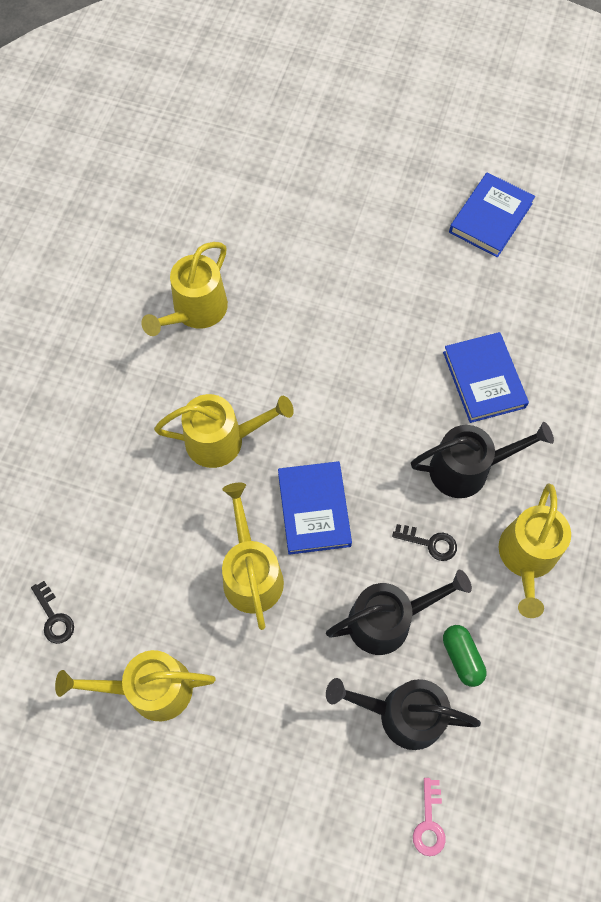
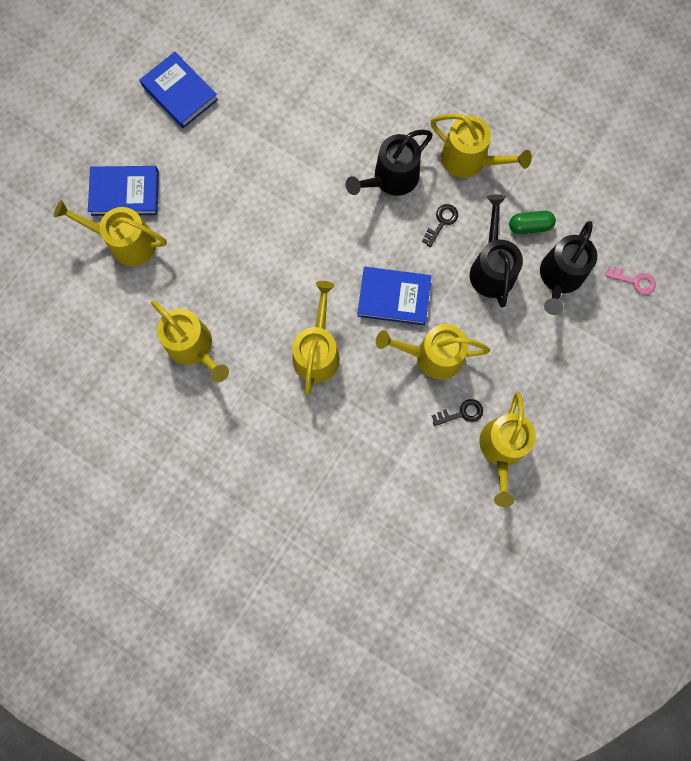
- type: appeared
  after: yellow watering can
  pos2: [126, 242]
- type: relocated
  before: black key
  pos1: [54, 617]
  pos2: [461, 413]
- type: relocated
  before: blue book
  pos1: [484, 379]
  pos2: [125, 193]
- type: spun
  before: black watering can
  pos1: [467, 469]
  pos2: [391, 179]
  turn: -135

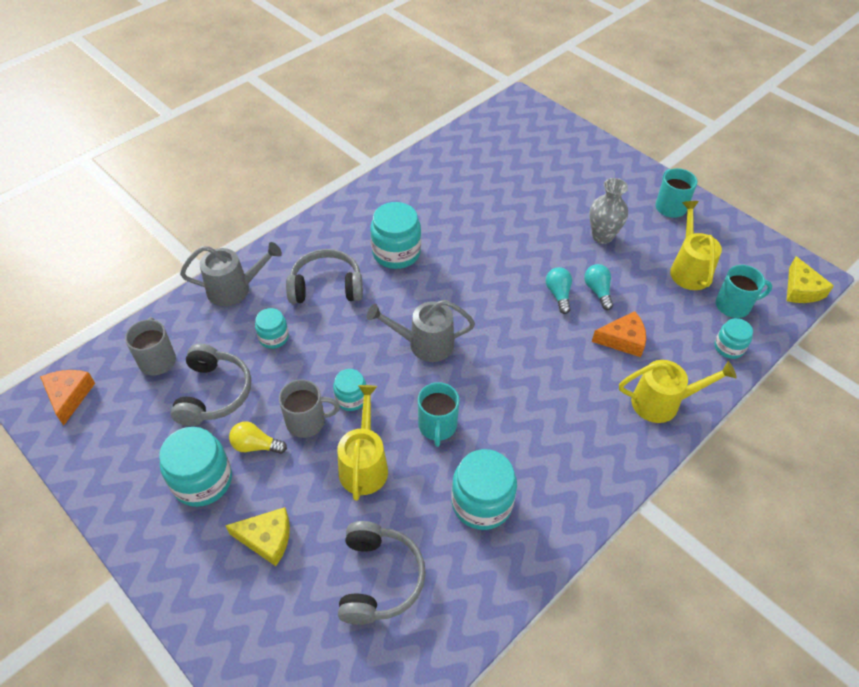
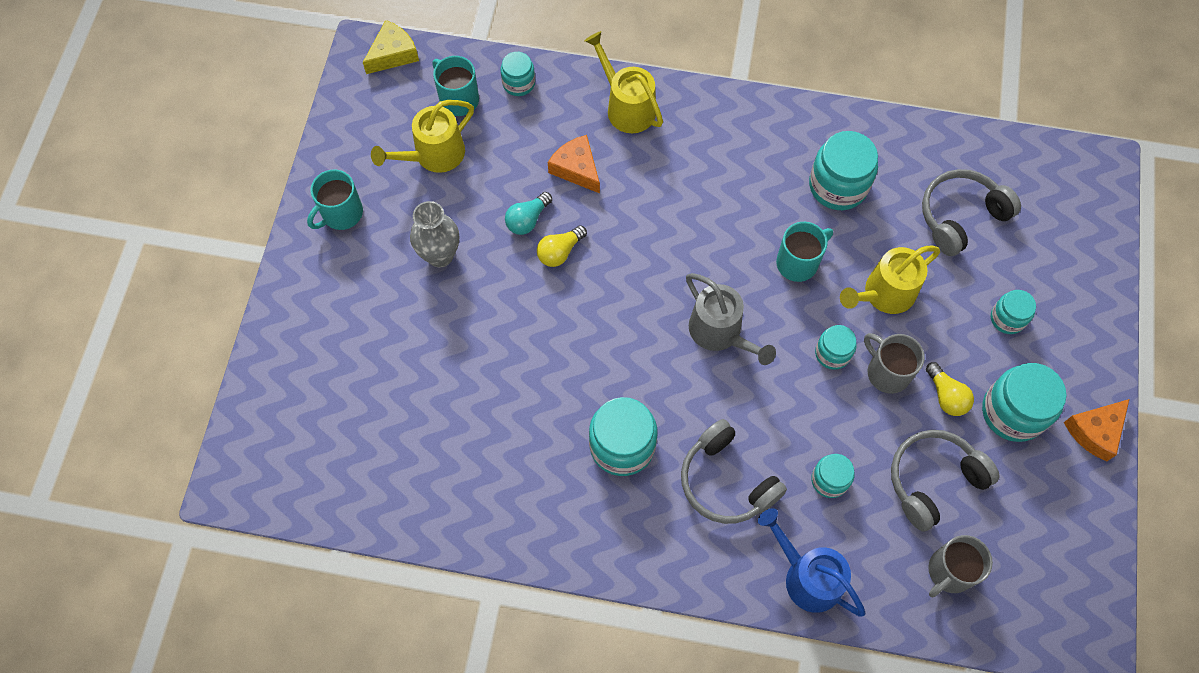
- type: relocated
  before: orange cheese
  pos1: [69, 396]
  pos2: [1095, 431]
- type: exchanged
  before: yellow cheese
  after: turquoise jar
  pos1: [267, 539]
  pos2: [1007, 318]
- type: colour
  before: grey watering can
  after: blue watering can
  pos1: [235, 289]
  pos2: [806, 576]
- type: colour
  before: turquoise light bulb
  after: yellow light bulb
  pos1: [558, 294]
  pos2: [560, 252]

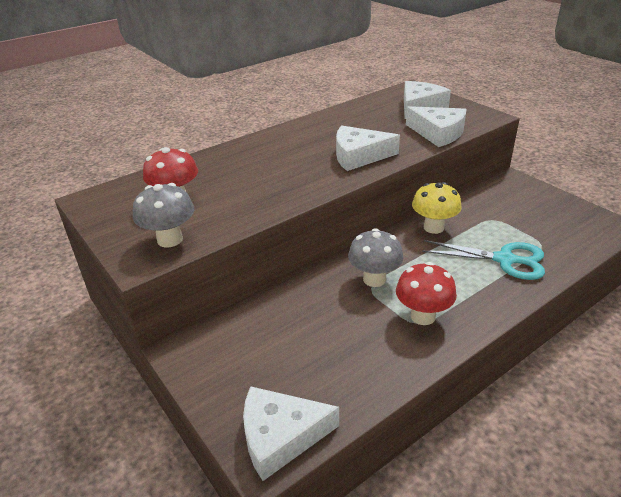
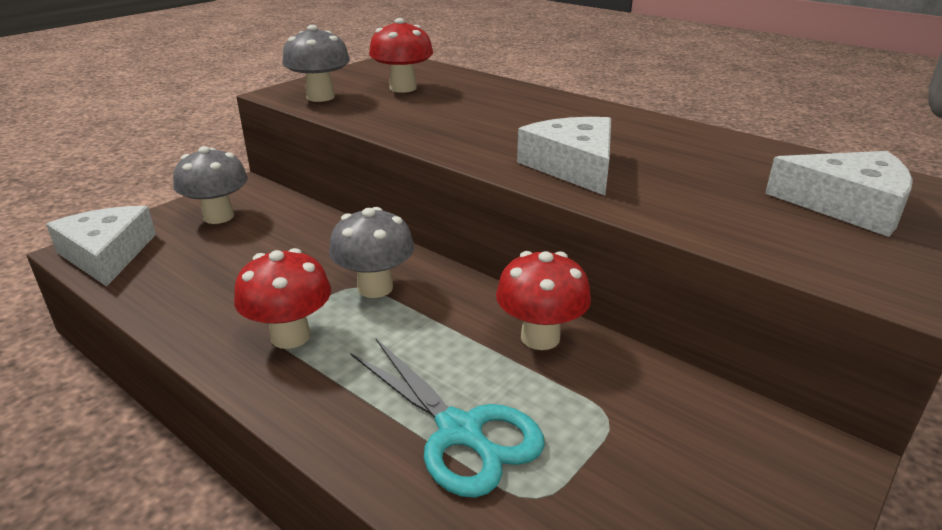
- type: missing
  before: white cheese
  pos1: [438, 133]
- type: appeared
  after: grey mushroom
  pos2: [218, 216]
- type: colour
  before: yellow mushroom
  after: red mushroom
  pos1: [433, 227]
  pos2: [540, 337]
- type: spun
  before: turquoise scissors
  pos1: [504, 260]
  pos2: [460, 432]
  turn: -45

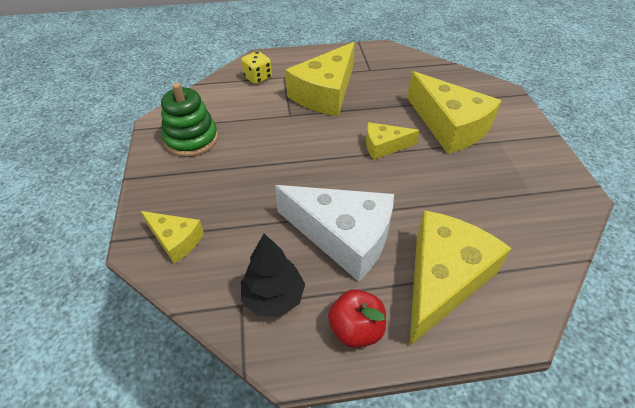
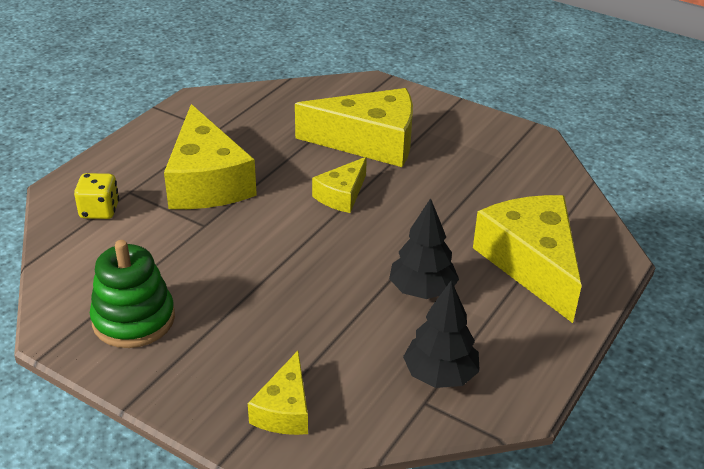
- type: missing
  before: red apple
  pos1: [356, 329]
- type: exchanged
  before: white cheese
  after: black tree
  pos1: [343, 237]
  pos2: [422, 291]
- type: spun
  before: yellow cheese
  pos1: [176, 240]
  pos2: [284, 409]
  turn: 120

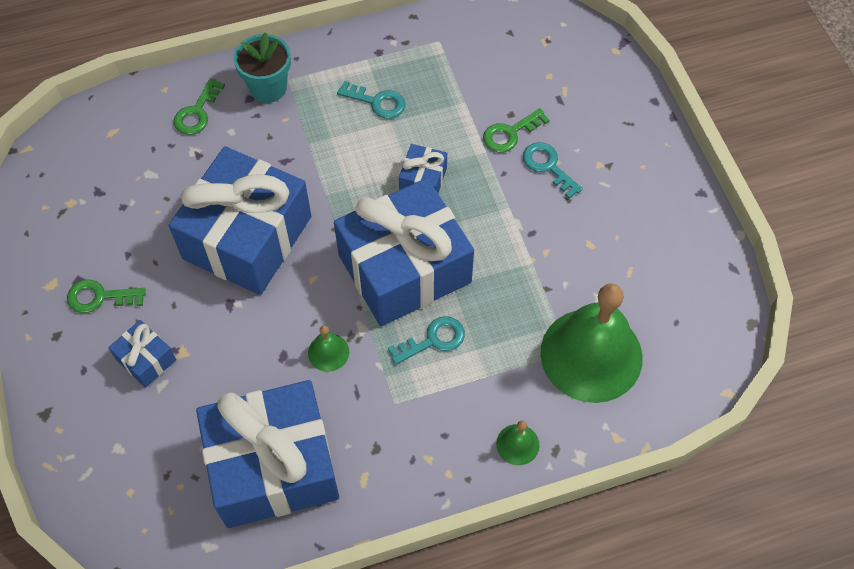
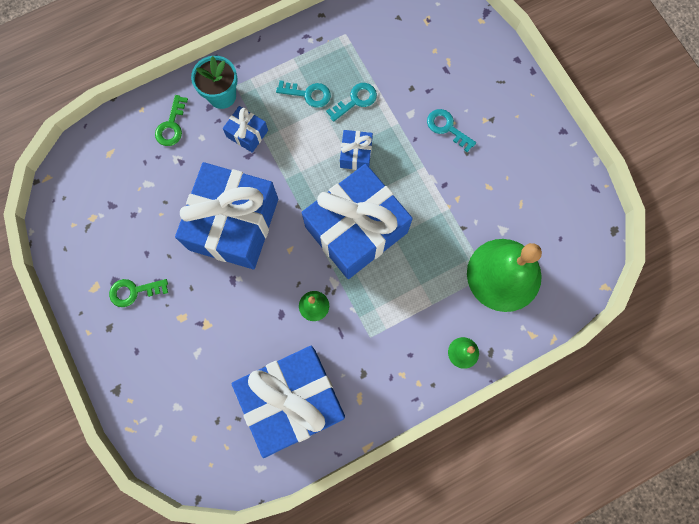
- type: missing
  before: green key
  pos1: [510, 133]
- type: relocated
  before: blue gift
  pos1: [146, 359]
  pos2: [247, 134]
- type: relocated
  before: turquoise key
  pos1: [433, 340]
  pos2: [356, 100]

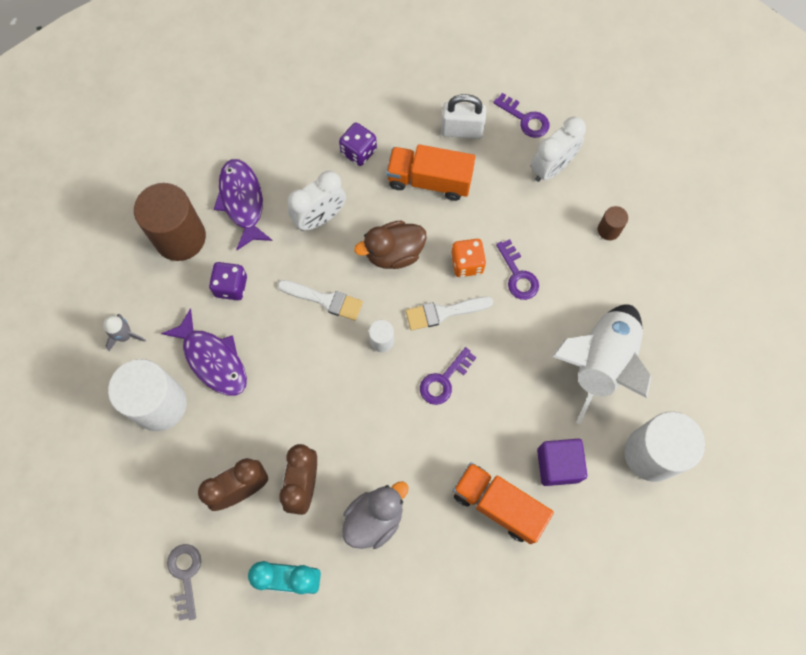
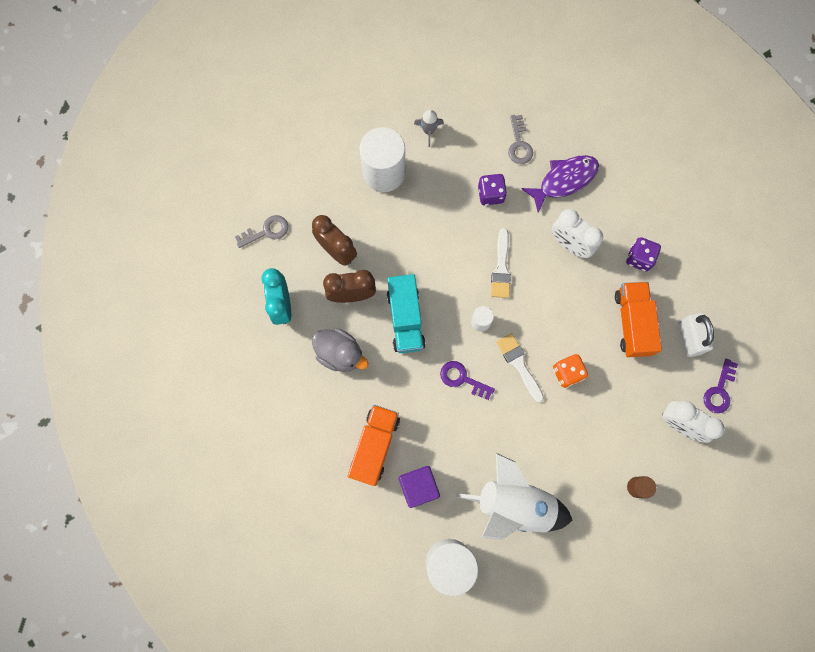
- type: missing
  before: purple fish
  pos1: [213, 360]
- type: missing
  before: brown duck
  pos1: [394, 253]
- type: missing
  before: purple key
  pos1: [518, 275]
- type: appeared
  after: turquoise truck
  pos2: [405, 319]
- type: exchanged
  before: brown cylinder
  after: grey key
  pos1: [180, 237]
  pos2: [519, 144]

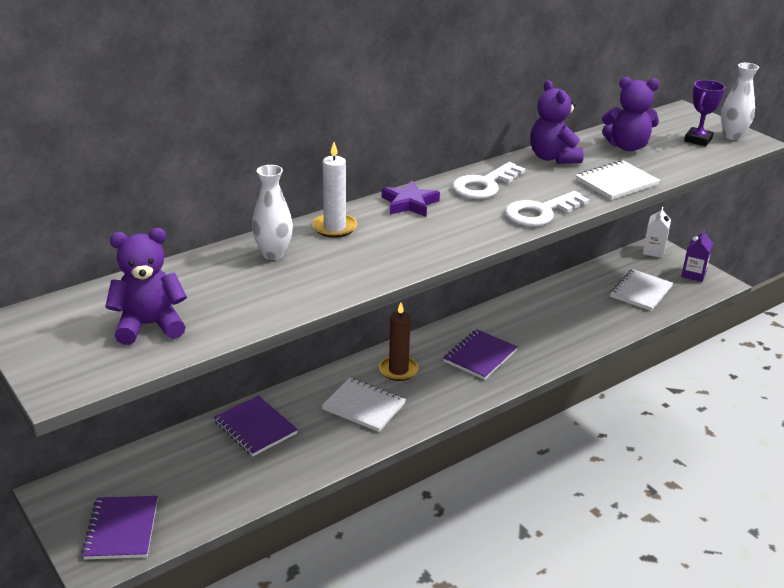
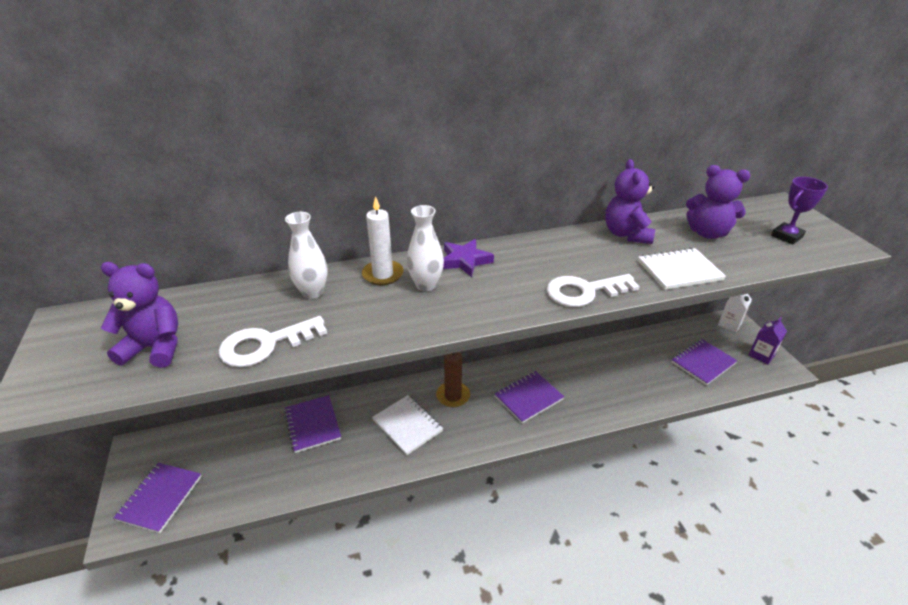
- type: relocated
  before: white key
  pos1: [484, 185]
  pos2: [265, 344]
- type: relocated
  before: white vase
  pos1: [732, 136]
  pos2: [426, 285]
- type: colour
  before: white notebook
  after: purple notebook
  pos1: [641, 292]
  pos2: [703, 363]

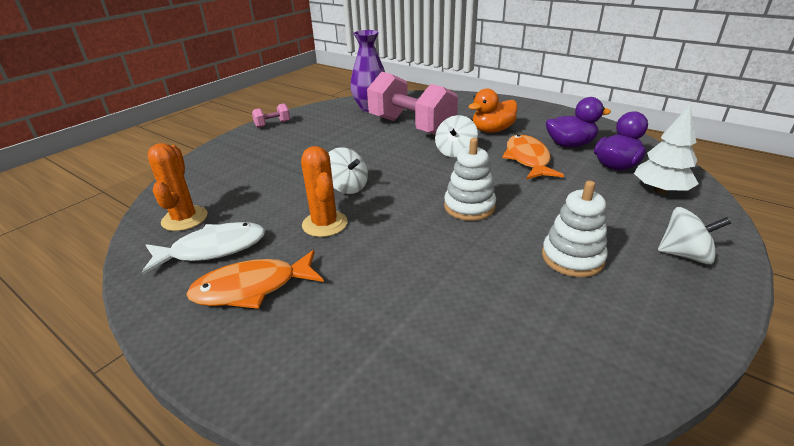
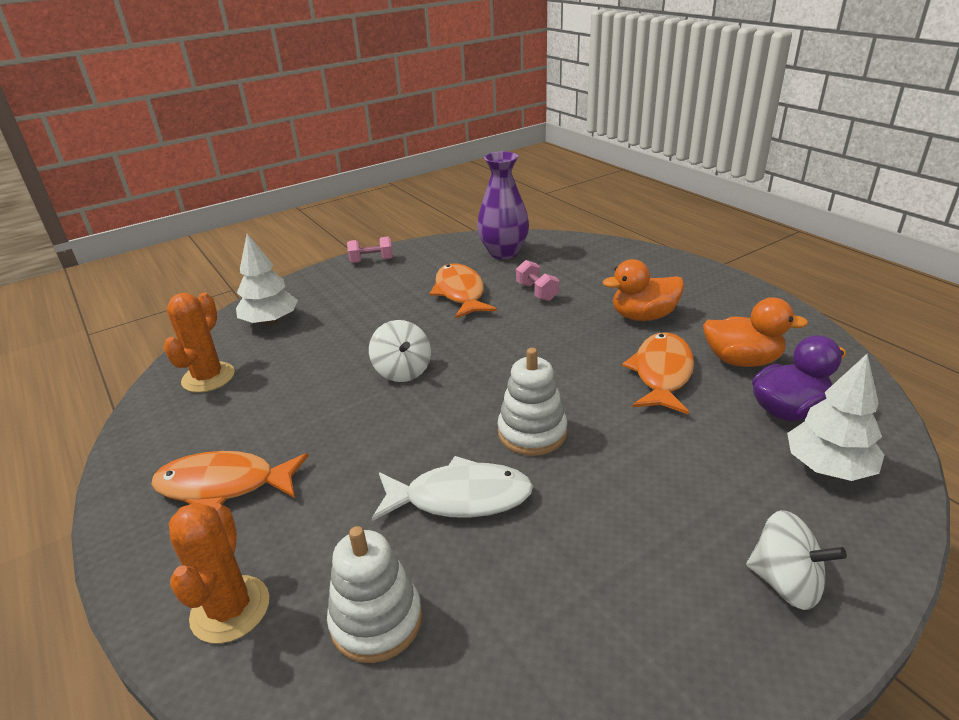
- type: missing
  before: white spinning top
  pos1: [455, 151]
- type: appeared
  after: white tree
  pos2: [270, 321]
- type: appeared
  after: orange fish
  pos2: [460, 293]
- type: relocated
  before: white fish
  pos1: [213, 249]
  pos2: [460, 497]
- type: relocated
  before: orange cactus
  pos1: [325, 224]
  pos2: [230, 609]
- type: relocated
  before: white stacking toy
  pos1: [572, 258]
  pos2: [376, 620]
- type: colour
  before: purple duck
  after: orange duck
  pos1: [570, 145]
  pos2: [741, 360]
- type: size
  before: pink dumbbell
  pos1: [411, 127]
  pos2: [537, 292]
  scale: 0.41

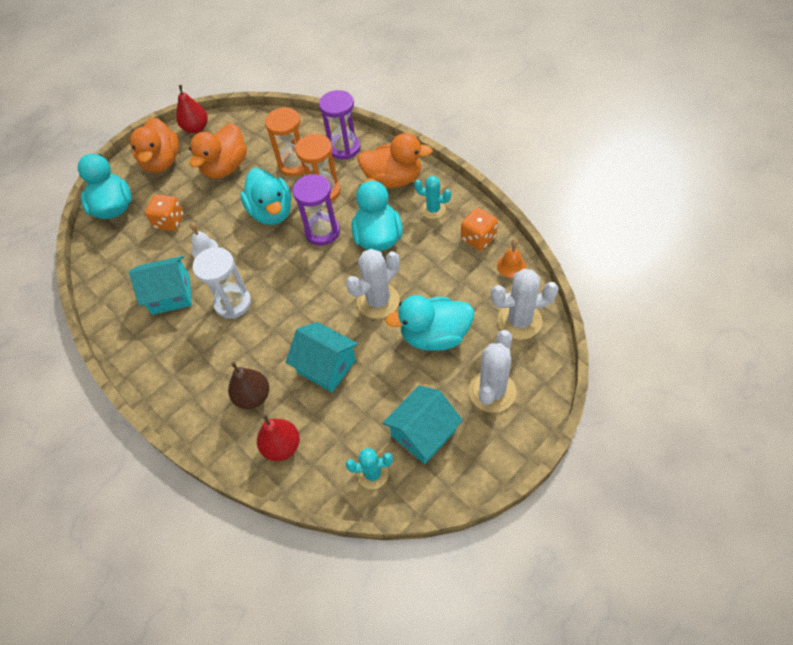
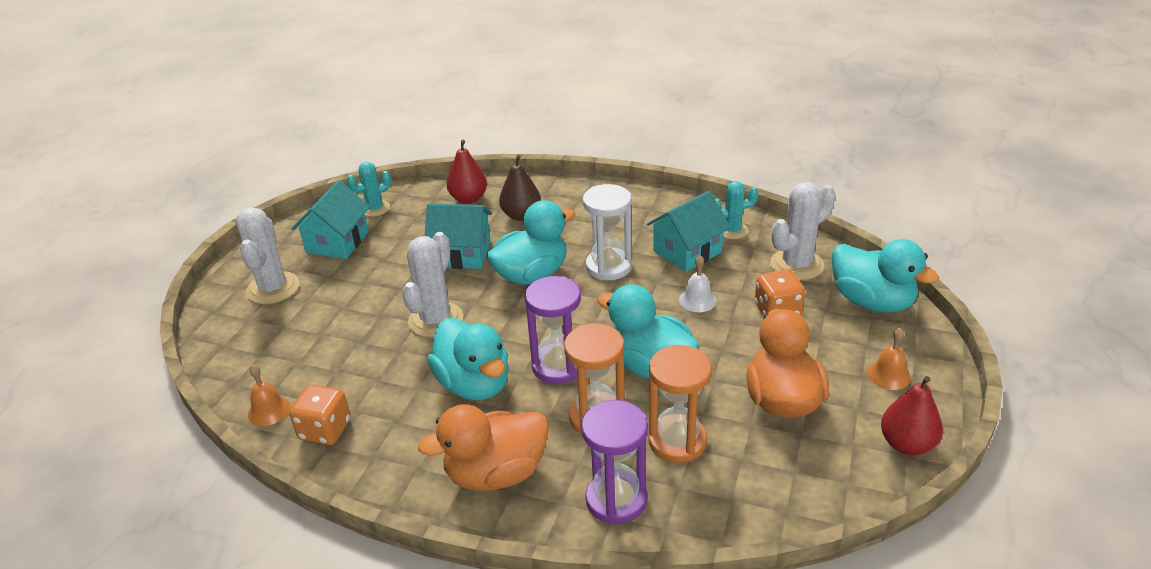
- type: relocated
  before: turquoise duck
  pos1: [434, 336]
  pos2: [531, 275]
- type: relocated
  before: turquoise cactus
  pos1: [433, 209]
  pos2: [732, 230]
- type: relocated
  before: white cactus
  pos1: [519, 321]
  pos2: [796, 265]
- type: exchanged
  before: orange duck
  after: orange bell
  pos1: [162, 162]
  pos2: [889, 375]

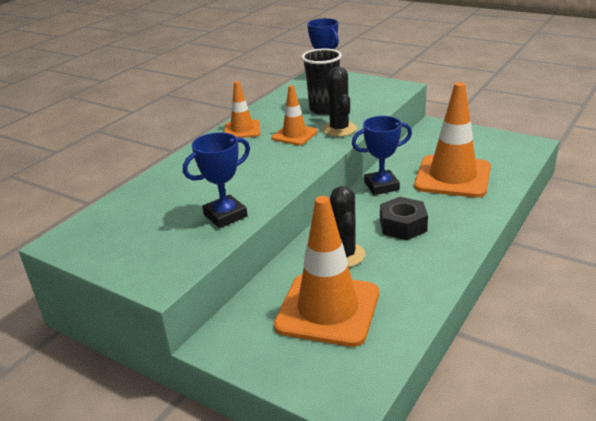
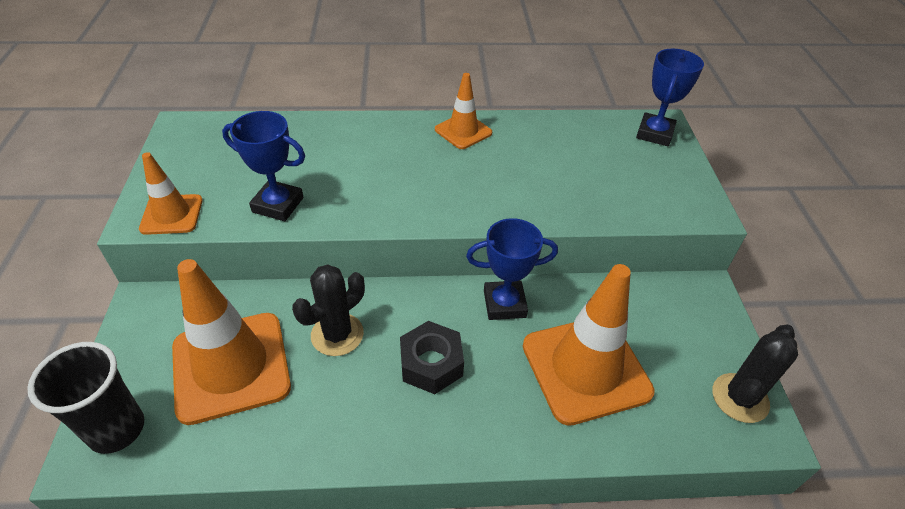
- type: relocated
  before: orange traffic cone
  pos1: [294, 135]
  pos2: [172, 214]
- type: relocated
  before: black cup
  pos1: [323, 109]
  pos2: [116, 429]
- type: relocated
  before: black cactus
  pos1: [339, 129]
  pos2: [740, 398]
- type: spun
  before: blue trophy
  pos1: [381, 186]
  pos2: [504, 304]
  turn: -45

